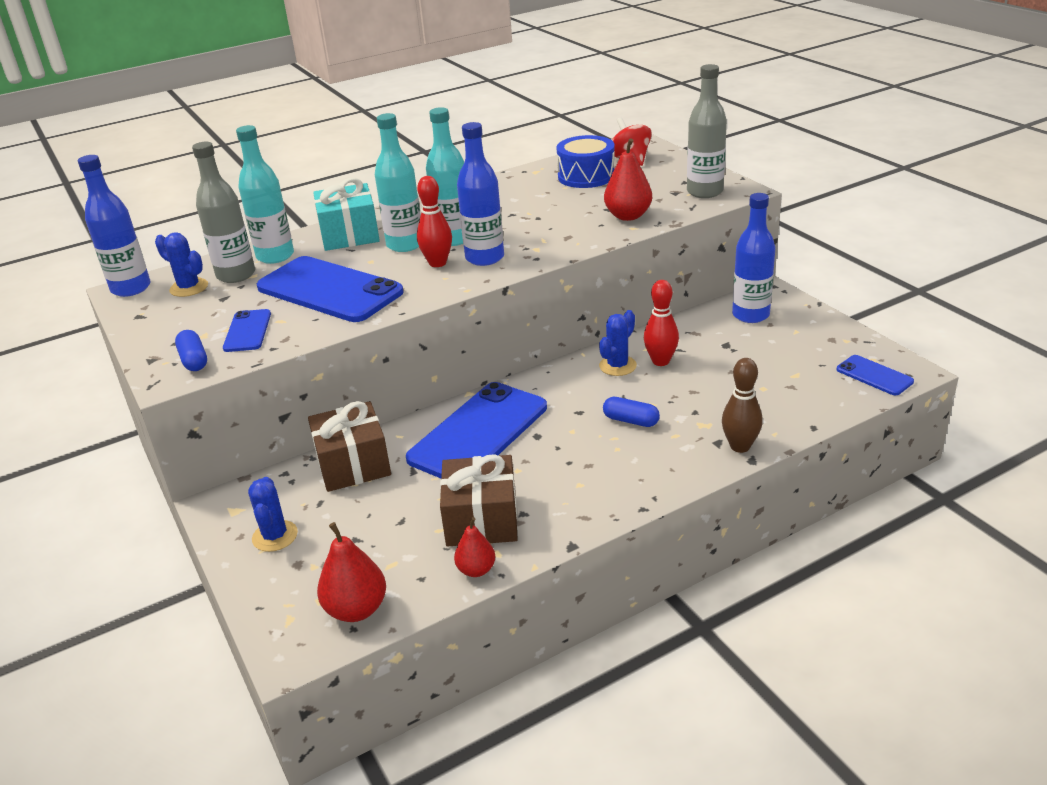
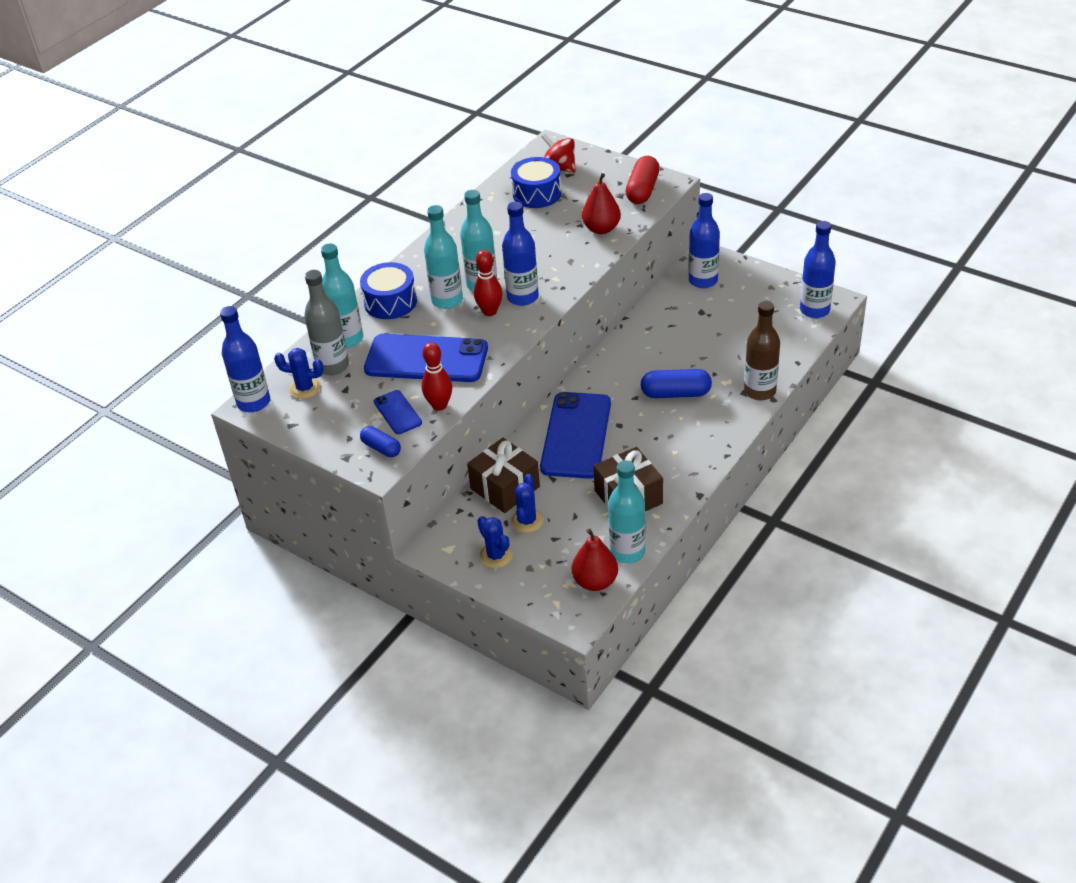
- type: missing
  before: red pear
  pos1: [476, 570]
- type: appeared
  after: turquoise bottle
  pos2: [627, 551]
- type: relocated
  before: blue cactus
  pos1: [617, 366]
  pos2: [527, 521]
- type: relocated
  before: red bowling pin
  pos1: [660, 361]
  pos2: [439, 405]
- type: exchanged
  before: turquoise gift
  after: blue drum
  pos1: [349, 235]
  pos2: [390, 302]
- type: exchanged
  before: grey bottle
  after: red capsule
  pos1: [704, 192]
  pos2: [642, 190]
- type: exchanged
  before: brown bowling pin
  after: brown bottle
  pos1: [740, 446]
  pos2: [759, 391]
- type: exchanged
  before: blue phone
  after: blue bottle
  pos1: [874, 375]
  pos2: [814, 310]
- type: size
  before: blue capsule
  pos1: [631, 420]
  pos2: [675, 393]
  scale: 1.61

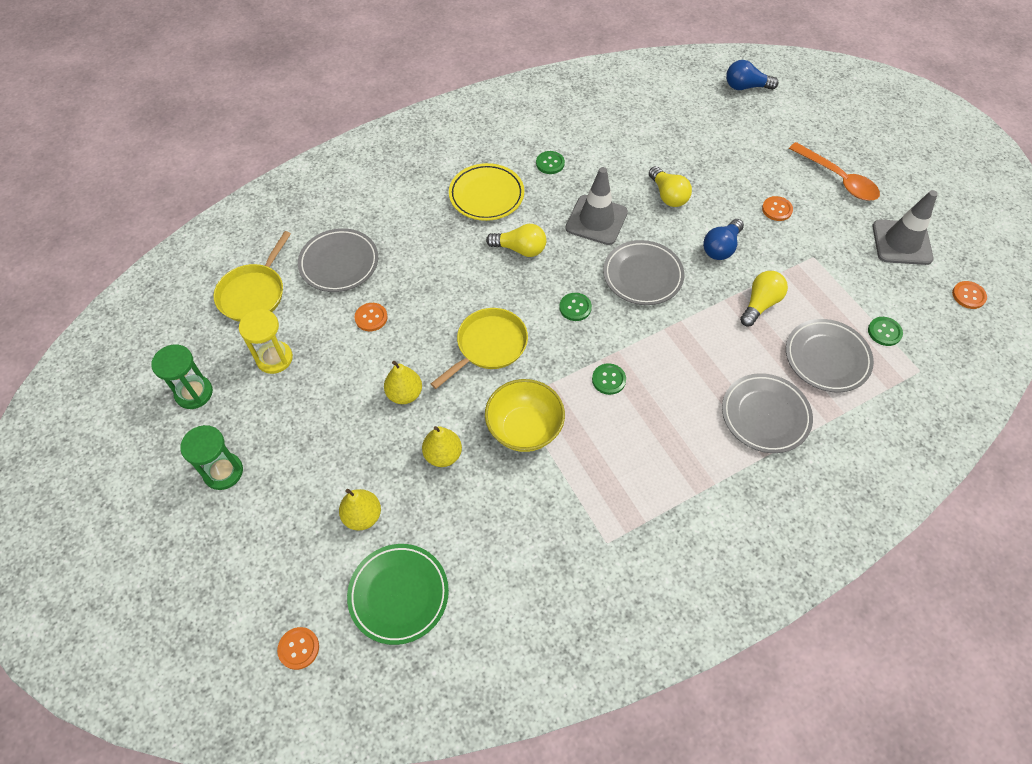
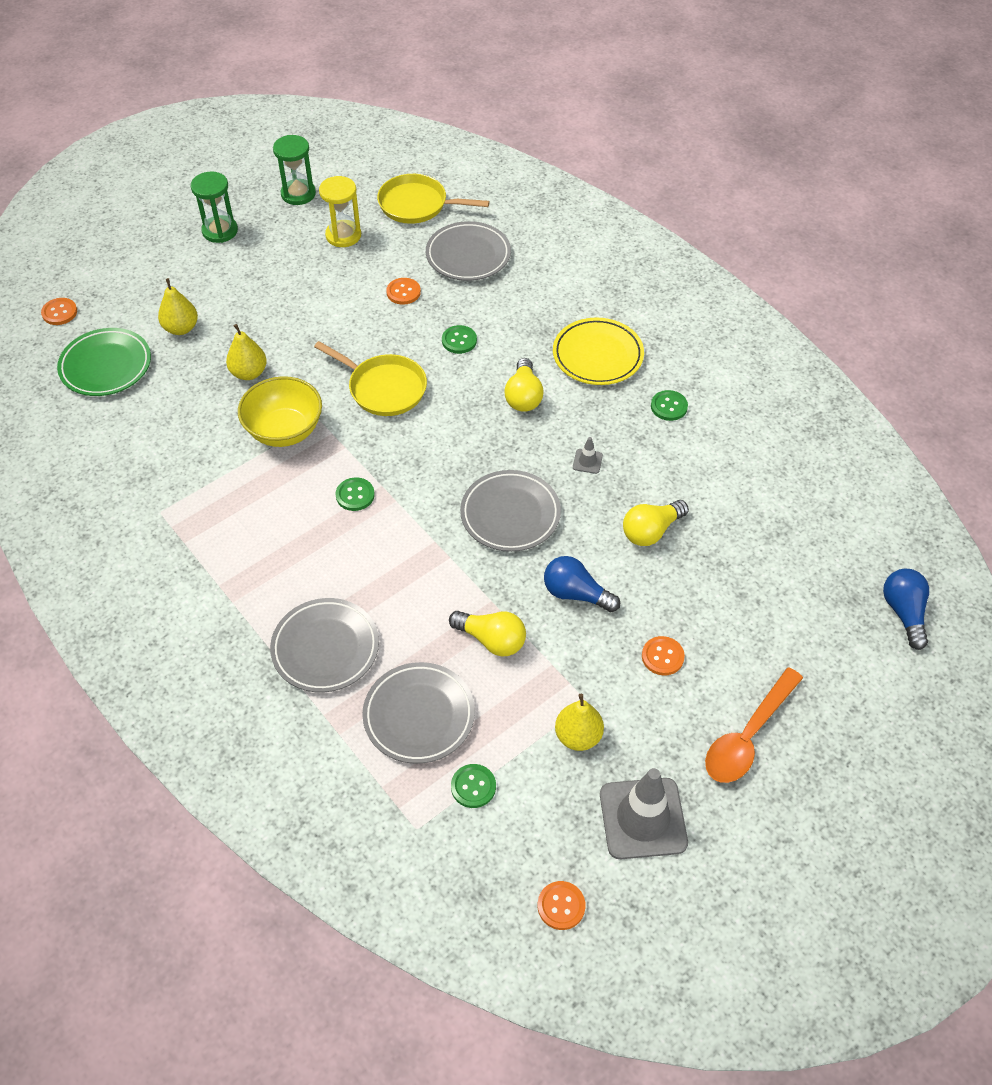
- type: relocated
  before: yellow pear
  pos1: [405, 394]
  pos2: [578, 736]
- type: relocated
  before: green button
  pos1: [575, 307]
  pos2: [459, 340]
- type: size
  before: grey traffic cone
  pos1: [596, 220]
  pos2: [587, 461]
  scale: 0.41

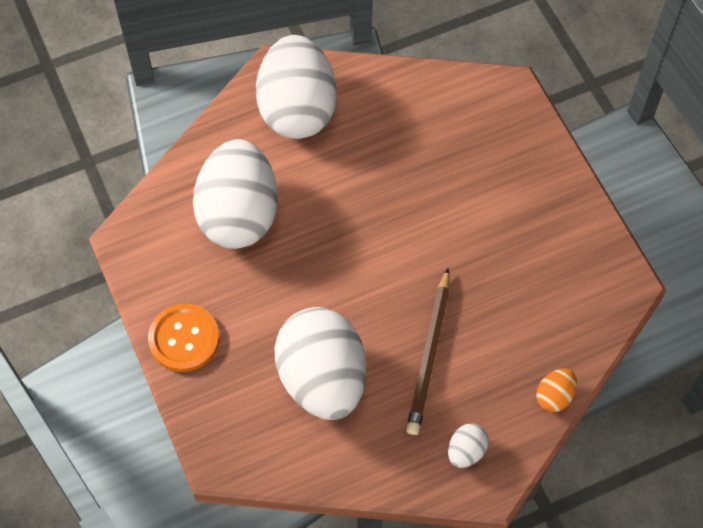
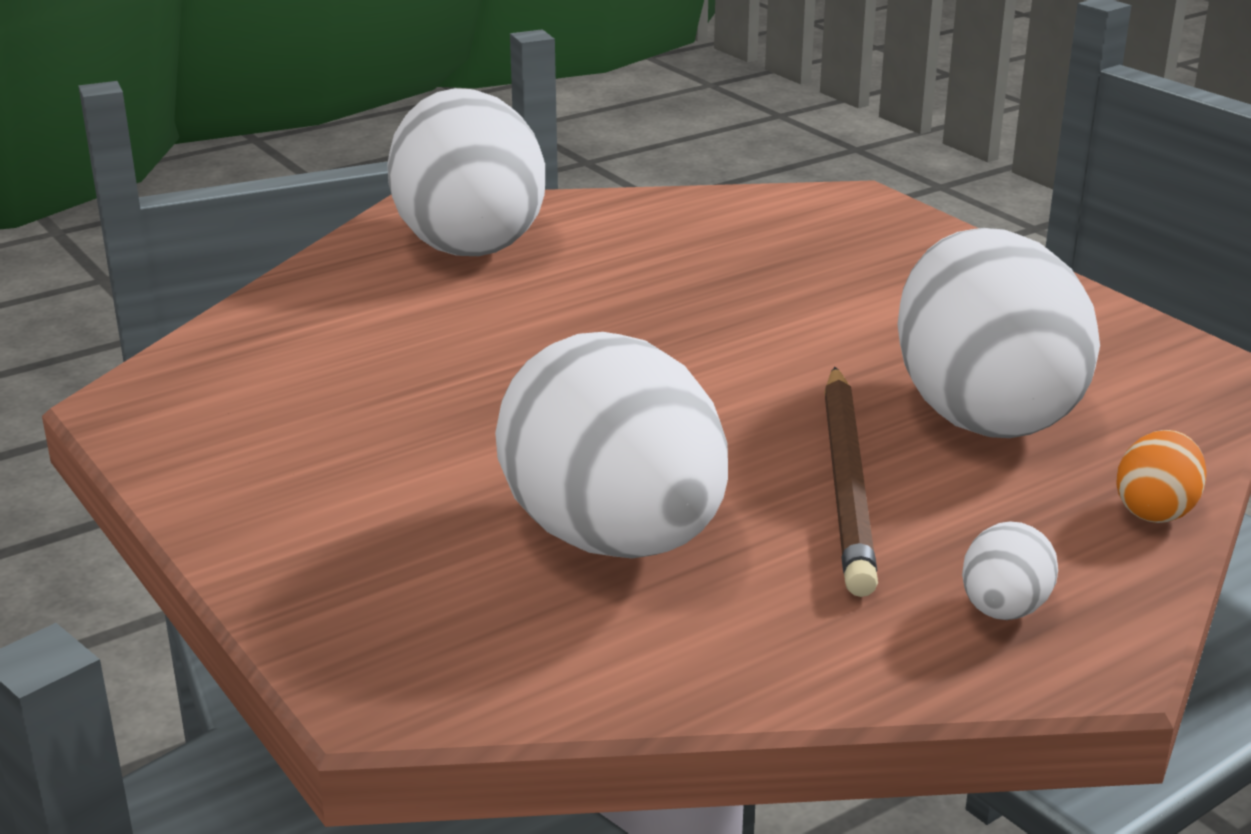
- type: missing
  before: orange button
  pos1: [184, 338]
- type: relocated
  before: white egg
  pos1: [239, 214]
  pos2: [983, 413]

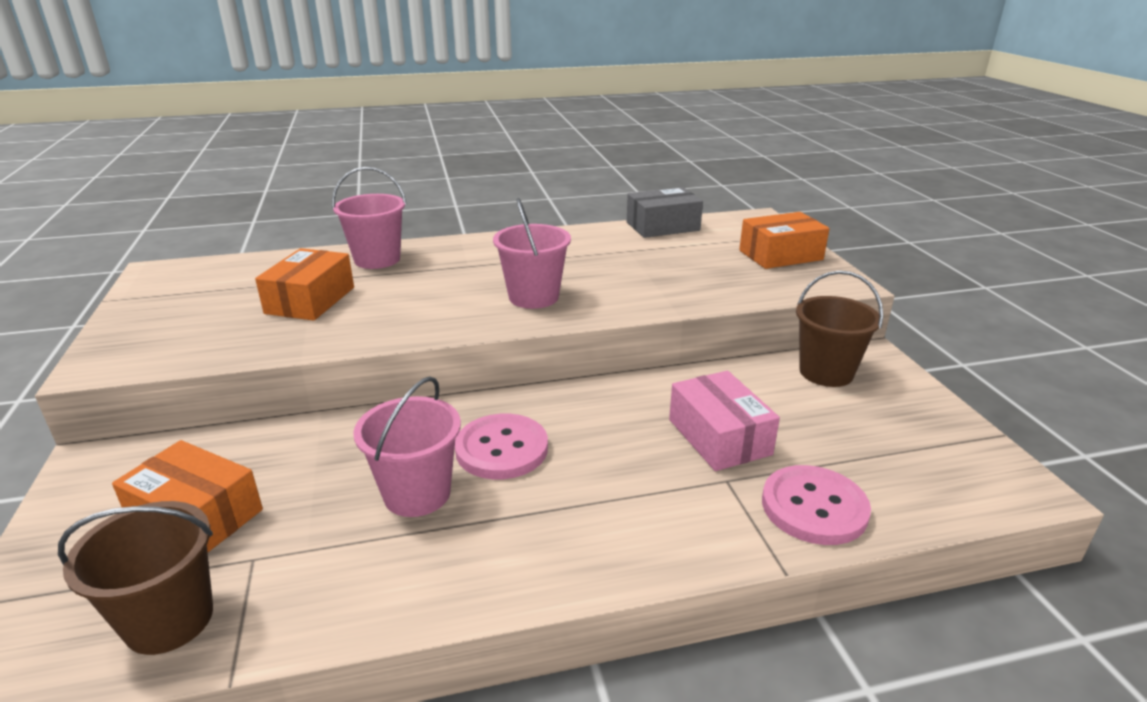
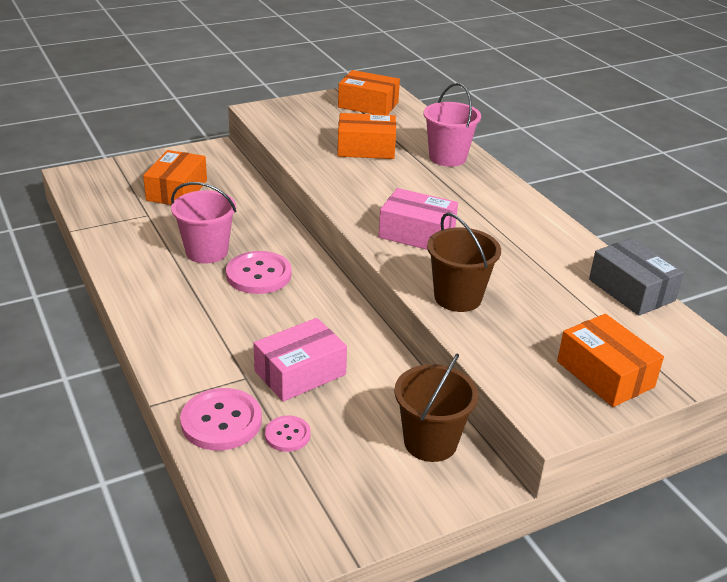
- type: appeared
  after: pink button
  pos2: [287, 435]
- type: appeared
  after: orange box
  pos2: [368, 105]
- type: relocated
  before: brown bucket
  pos1: [169, 620]
  pos2: [457, 297]
- type: exchanged
  before: pink bucket
  after: pink box
  pos1: [533, 297]
  pos2: [417, 234]

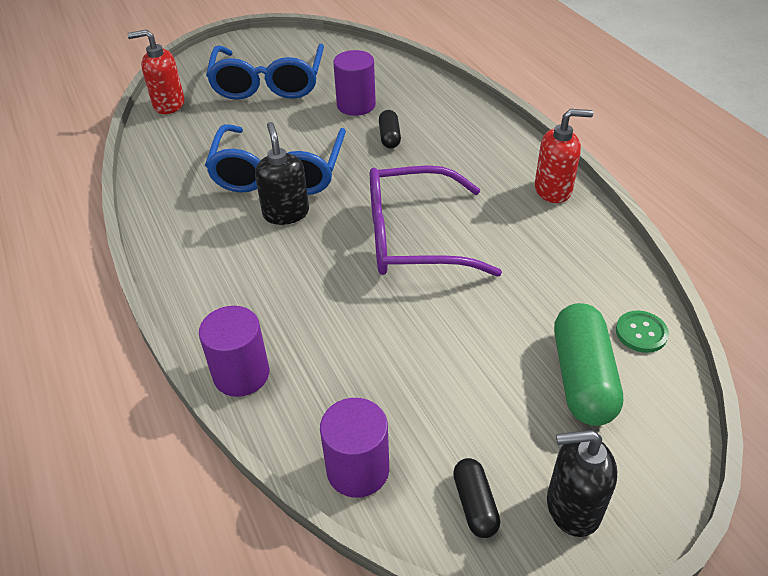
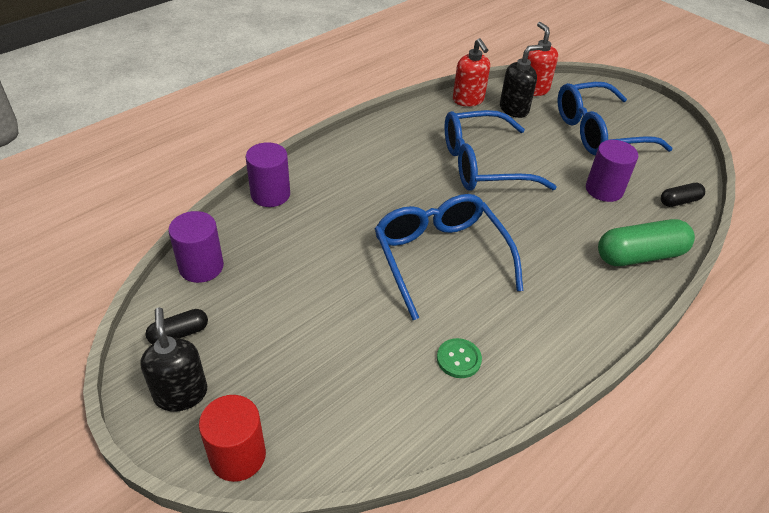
- type: appeared
  after: red cylinder
  pos2: [238, 456]
- type: relocated
  before: black soap dispenser
  pos1: [286, 213]
  pos2: [514, 109]
- type: relocated
  before: black capsule
  pos1: [389, 137]
  pos2: [679, 201]
- type: relocated
  before: red soap dispenser
  pos1: [553, 190]
  pos2: [468, 100]
- type: relocated
  before: green capsule
  pos1: [582, 377]
  pos2: [640, 255]
- type: relocated
  before: green button
  pos1: [641, 333]
  pos2: [458, 359]
- type: colour
  before: purple glasses
  after: blue glasses
  pos1: [413, 237]
  pos2: [440, 258]

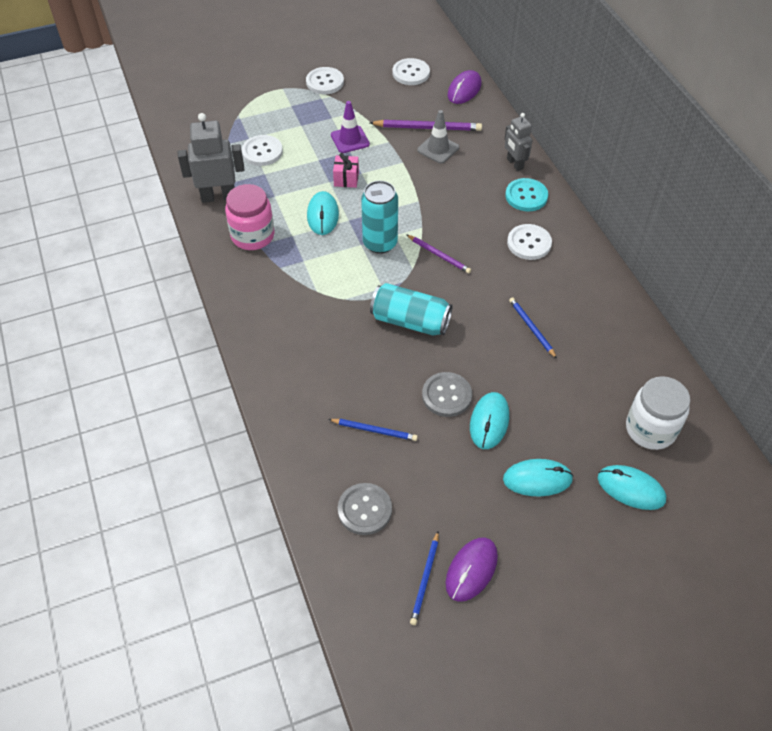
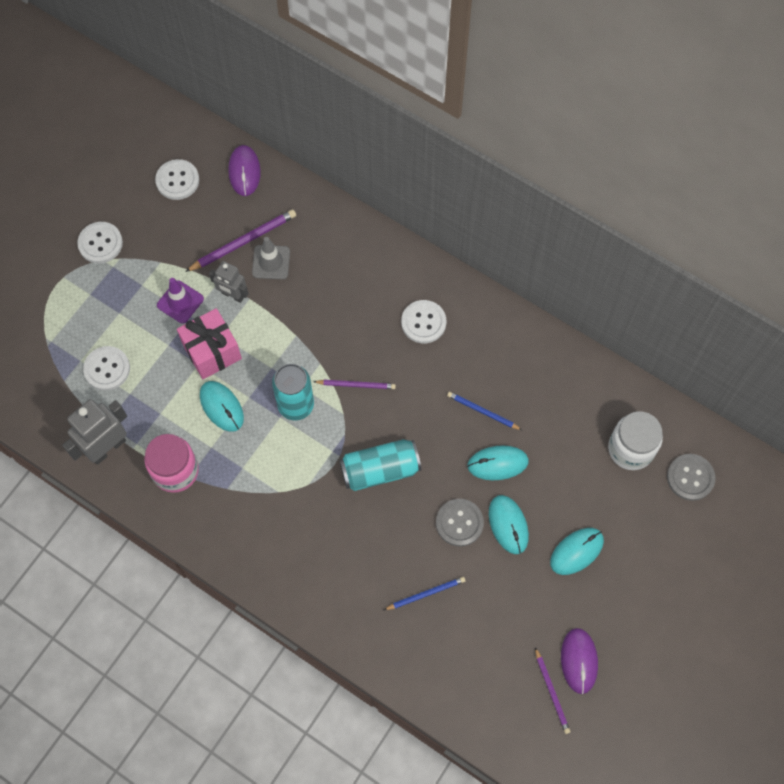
- type: missing
  before: turquoise button
  pos1: [526, 196]
- type: relocated
  before: grey button
  pos1: [364, 510]
  pos2: [690, 477]
- type: relocated
  before: grey robot
  pos1: [514, 164]
  pos2: [233, 295]
- type: relocated
  before: turquoise mouse
  pos1: [631, 489]
  pos2: [497, 463]
- type: colour
  before: blue pencil
  after: purple pencil
  pos1: [425, 579]
  pos2: [552, 692]
- type: size
  before: pink gift
  pos1: [346, 179]
  pos2: [212, 351]
  scale: 1.78

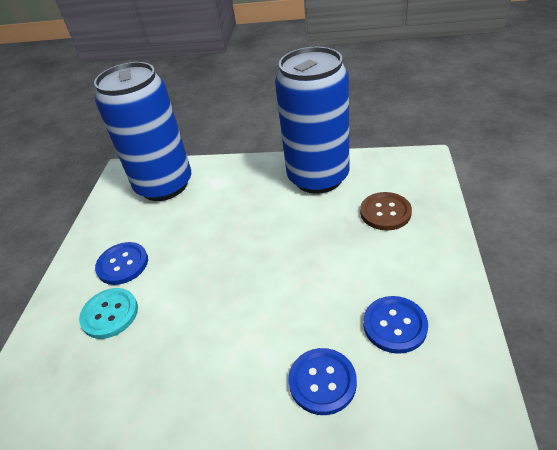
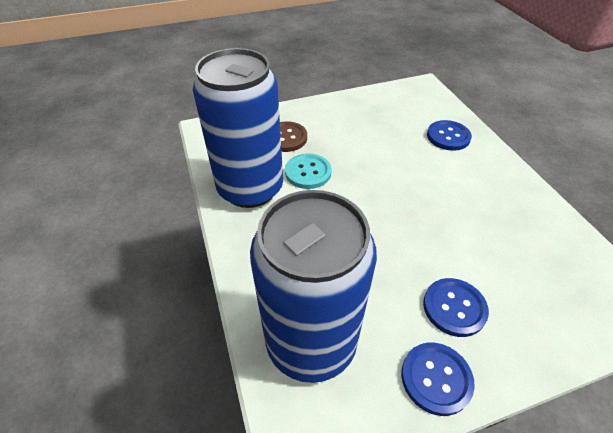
- type: relocated
  before: turquoise button
  pos1: [110, 314]
  pos2: [308, 172]
- type: relocated
  before: blue button
  pos1: [395, 325]
  pos2: [436, 378]

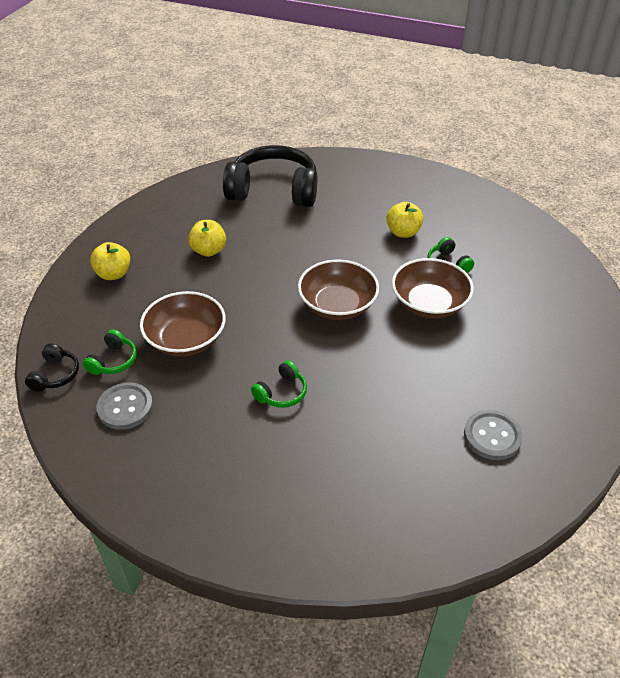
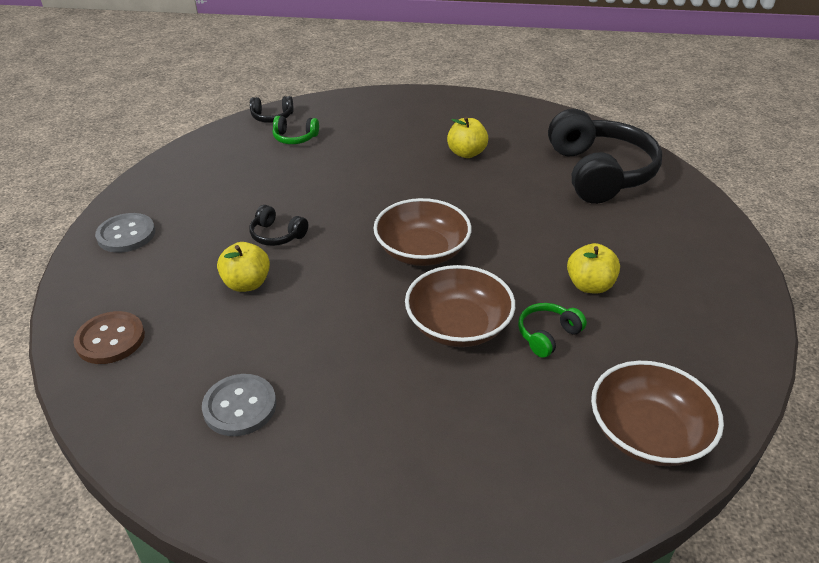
- type: appeared
  after: brown button
  pos2: [110, 339]
- type: relocated
  before: yellow apple
  pos1: [113, 274]
  pos2: [247, 284]
- type: relocated
  before: grey button
  pos1: [125, 407]
  pos2: [126, 234]
- type: relocated
  before: brown bowl
  pos1: [186, 339]
  pos2: [647, 433]
- type: colour
  before: green headphones
  after: black headphones
  pos1: [281, 393]
  pos2: [277, 235]

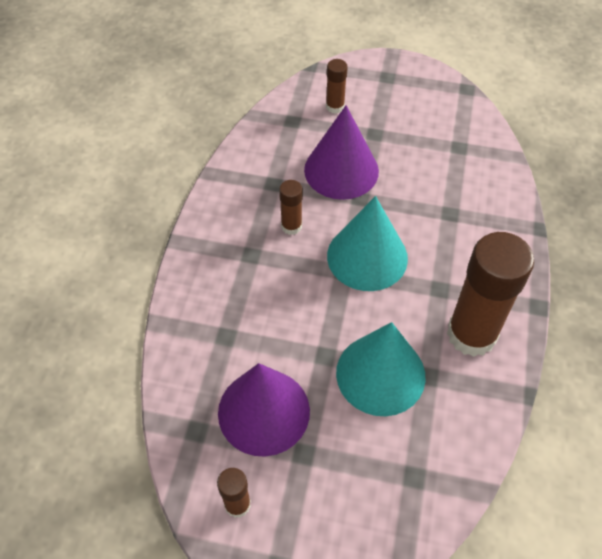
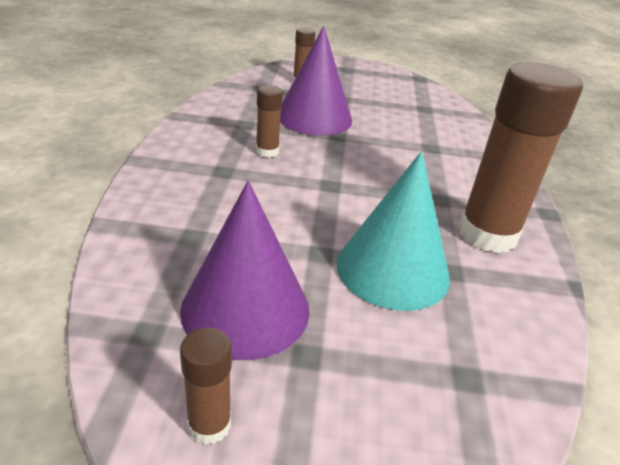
- type: missing
  before: turquoise cone
  pos1: [367, 257]

